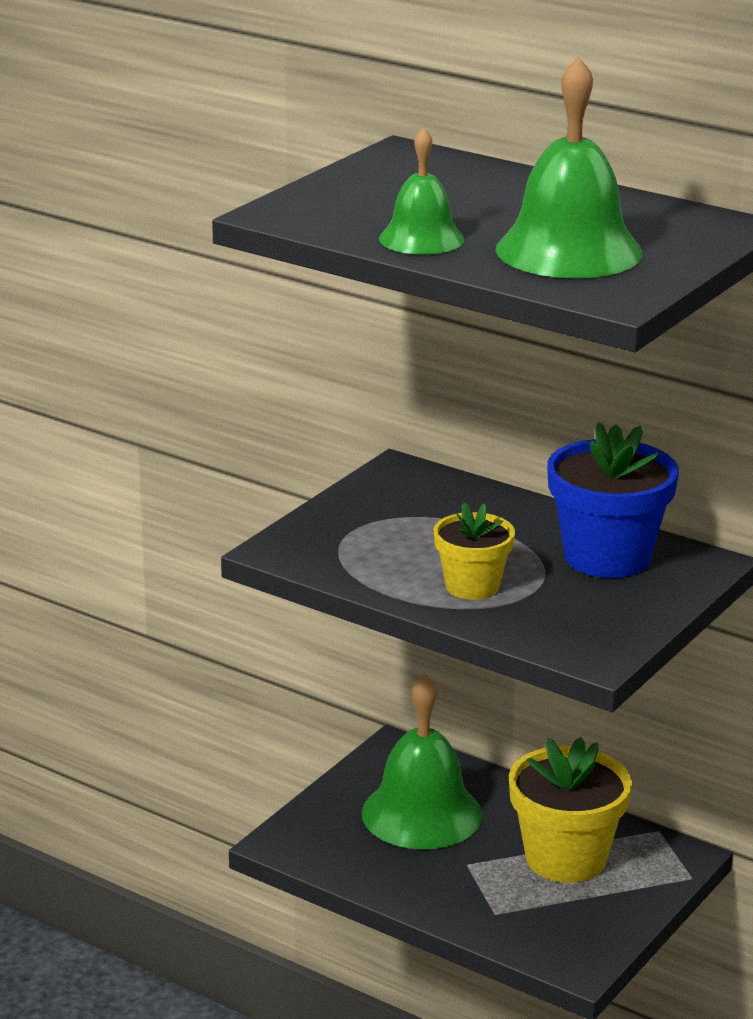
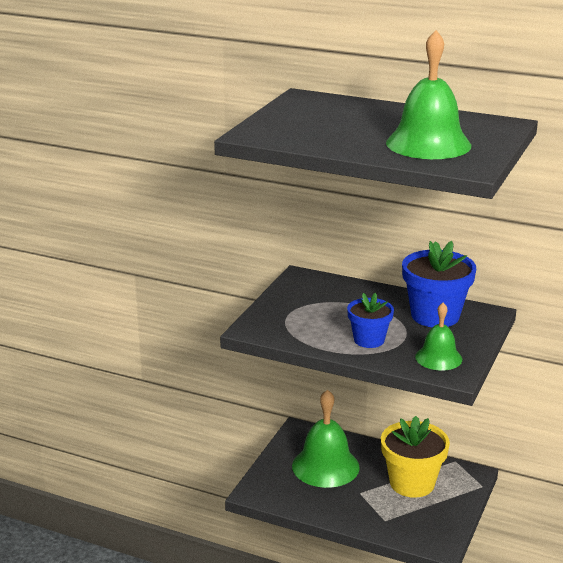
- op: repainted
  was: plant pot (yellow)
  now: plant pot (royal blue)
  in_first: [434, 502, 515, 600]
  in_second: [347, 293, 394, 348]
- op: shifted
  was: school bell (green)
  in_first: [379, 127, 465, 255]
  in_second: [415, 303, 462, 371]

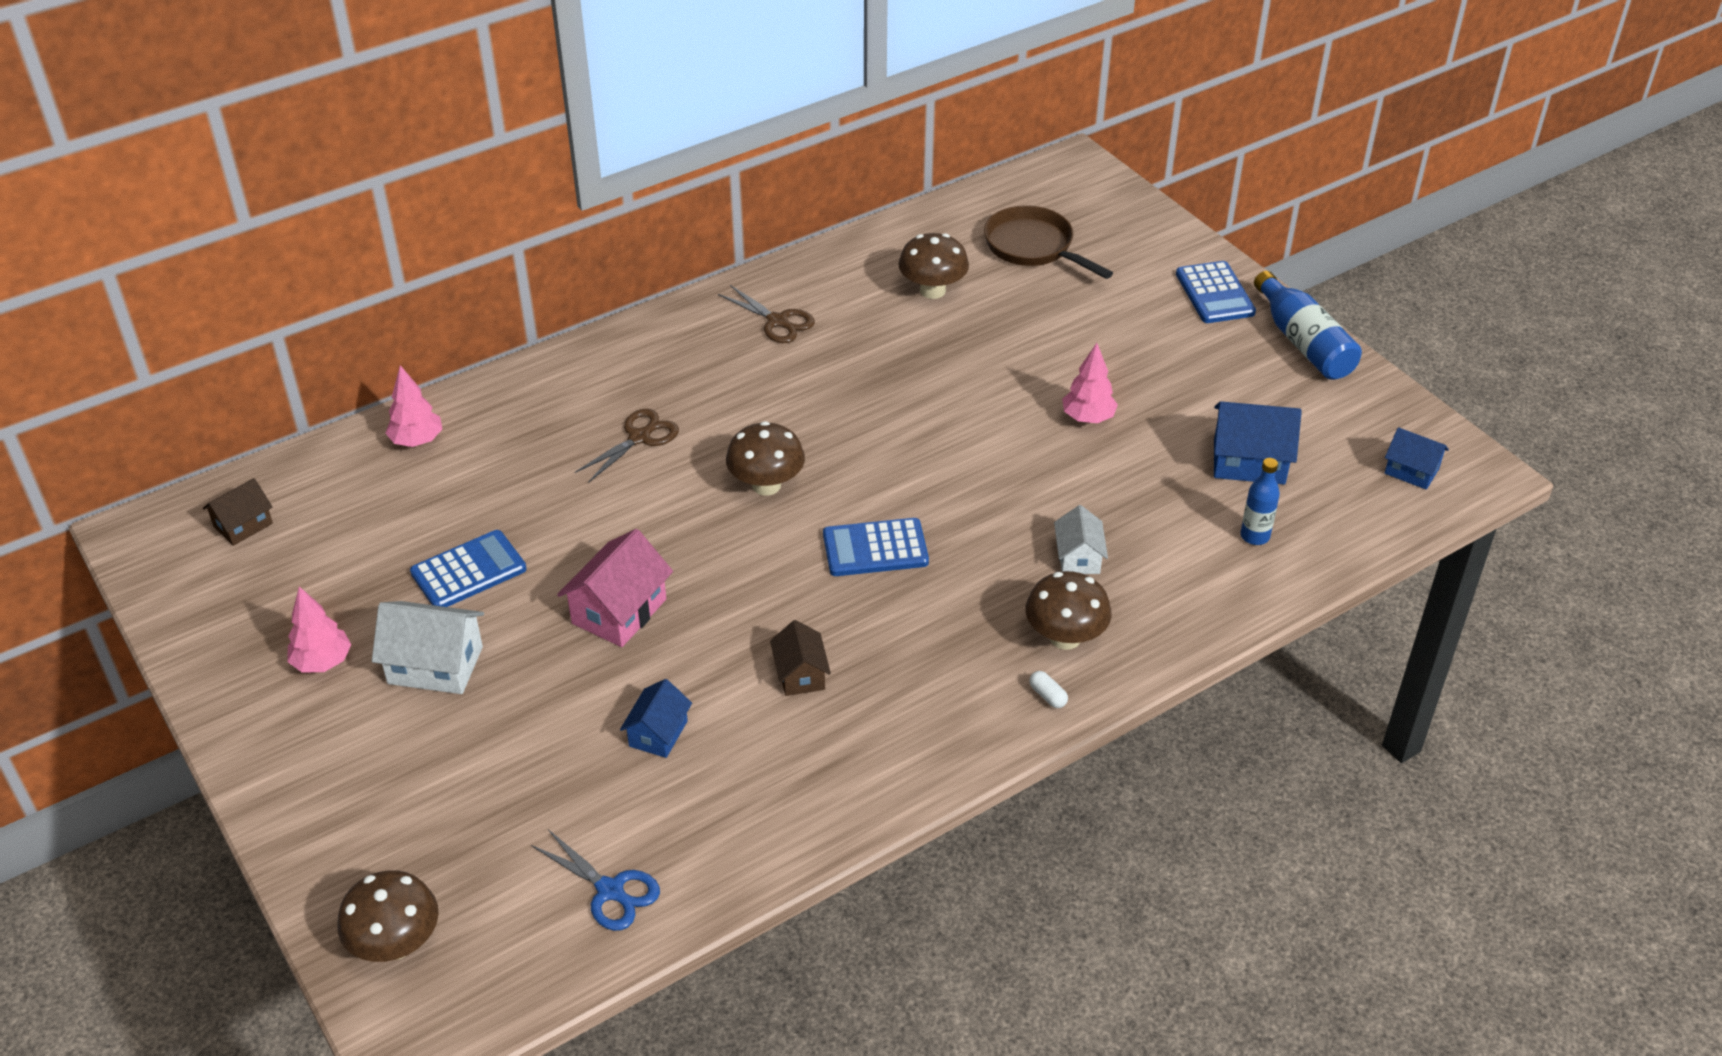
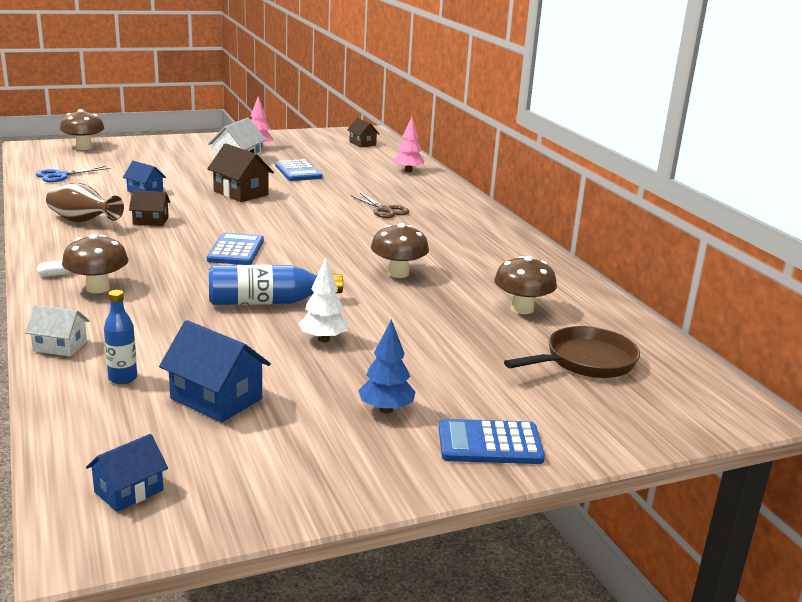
- op: shifted
  was: house (snow-white)
  in_first: [1054, 505, 1108, 574]
  in_second: [25, 305, 90, 357]
- op: new
  now: vase (russet)
  in_second: [46, 183, 124, 222]
- op: rotated
  was: house (royal blue)
  in_first: [1214, 401, 1302, 485]
  in_second: [159, 320, 271, 423]
  clockwise: -75
- op: repainted
  was: house (pink)
  now: house (russet)
  in_first: [557, 529, 673, 647]
  in_second: [207, 144, 274, 202]
- op: shifted
  was: bottle (royal blue)
  in_first: [1254, 271, 1362, 380]
  in_second: [209, 265, 343, 305]
- op: repainted
  was: tree (pink)
  now: tree (snow-white)
  in_first: [1062, 343, 1118, 423]
  in_second: [299, 258, 349, 342]
- op: new
  now: tree (royal blue)
  in_second: [358, 319, 415, 413]
- op: shifted
  was: fungus (russet)
  in_first: [726, 421, 805, 496]
  in_second: [371, 223, 429, 278]
- op: gone
  was: shears (russet)
  in_first: [718, 285, 815, 343]

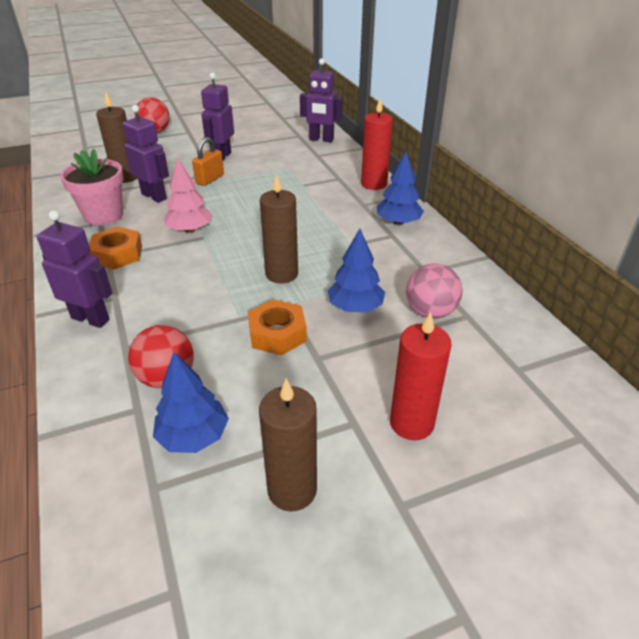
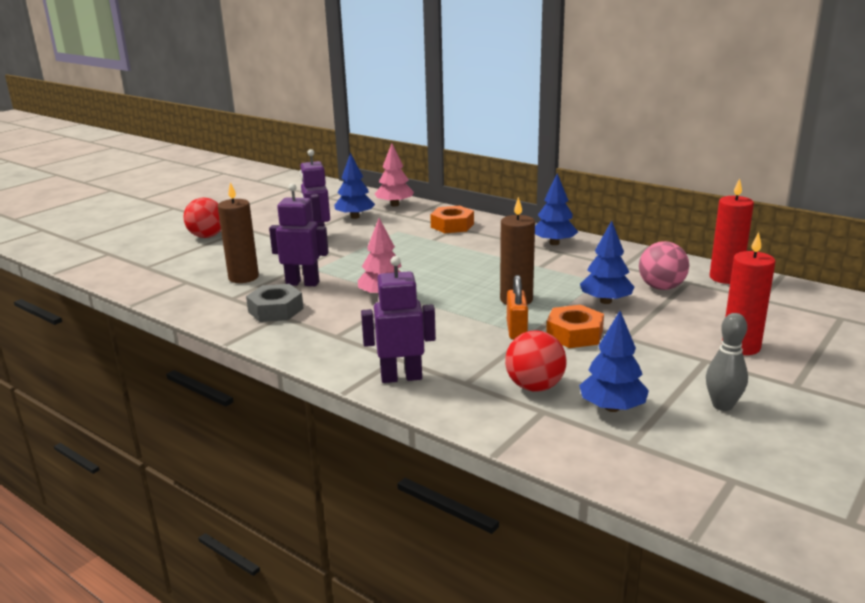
- op: swapped
  was: plant pot (pink)
  now: hex nut (grey)
  in_first: [60, 149, 124, 226]
  in_second: [246, 284, 304, 322]
- op: new
  now: tree (royal blue)
  in_second: [334, 153, 375, 219]
- op: swapped
  was: robot figure (violet)
  now: tree (pink)
  in_first: [300, 58, 343, 142]
  in_second: [375, 143, 414, 206]
- op: shifted
  was: hex nut (orange-coloured)
  in_first: [89, 226, 142, 270]
  in_second: [430, 206, 474, 233]
- op: shifted
  was: small lock (orange-coloured)
  in_first: [192, 137, 224, 186]
  in_second: [507, 275, 528, 340]
- op: swapped
  was: candle (russet)
  now: tenpin (grey)
  in_first: [259, 379, 317, 511]
  in_second: [706, 313, 748, 411]
- op: shifted
  was: candle (crimson)
  in_first: [361, 98, 393, 190]
  in_second: [710, 178, 754, 284]

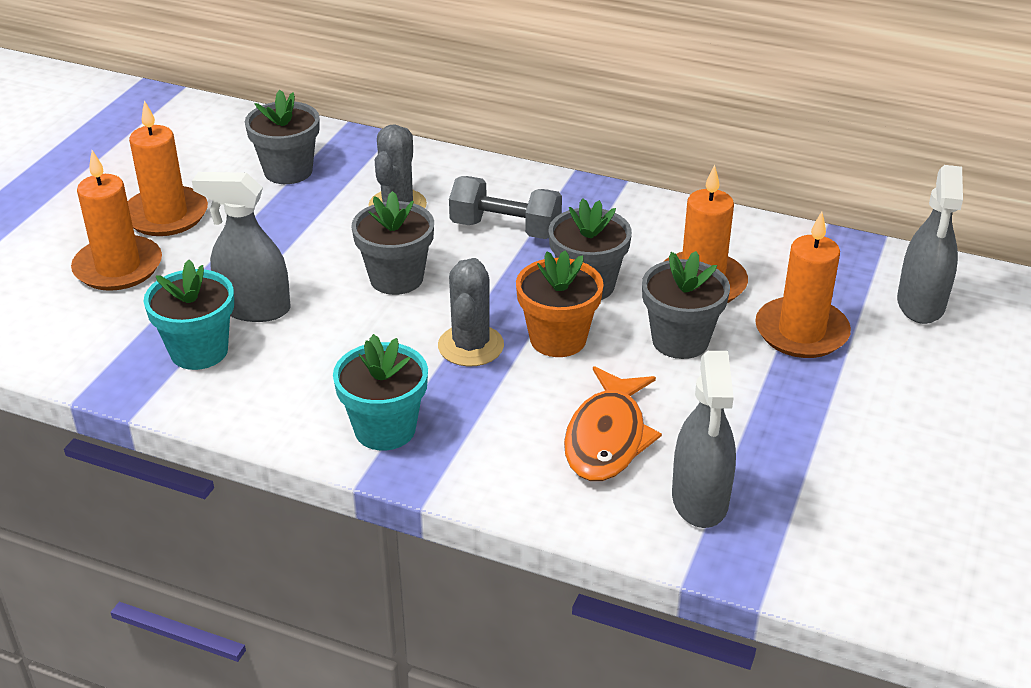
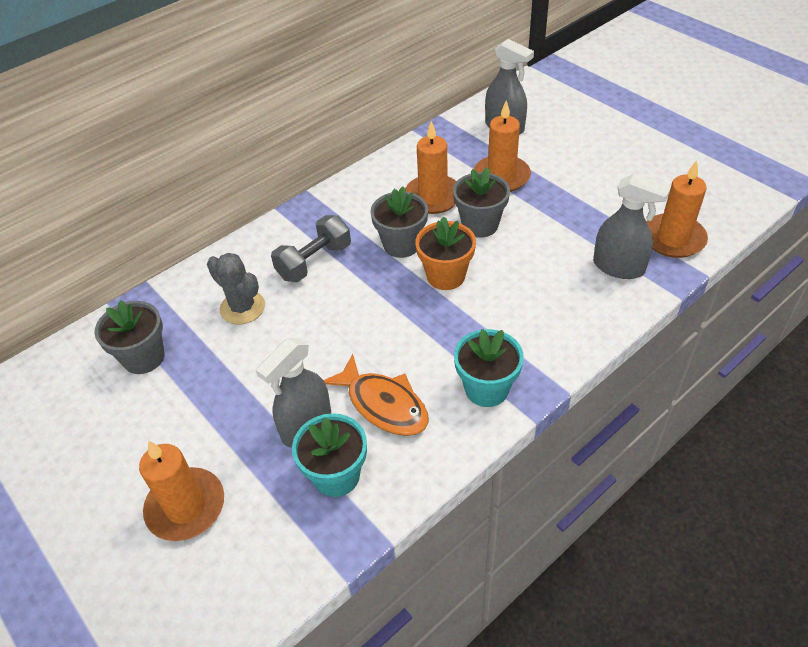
- op: shifted
  was: fish (orange-coloured)
  in_first: [564, 366, 662, 481]
  in_second: [324, 354, 429, 436]
- op: shifted
  was: candle (orange-coloured)
  in_first: [128, 100, 208, 236]
  in_second: [646, 160, 708, 258]
- op: gone
  was: plant pot (grey)
  in_first: [351, 191, 434, 295]
- op: gone
  was: prickly plant (grey)
  in_first: [438, 258, 504, 367]

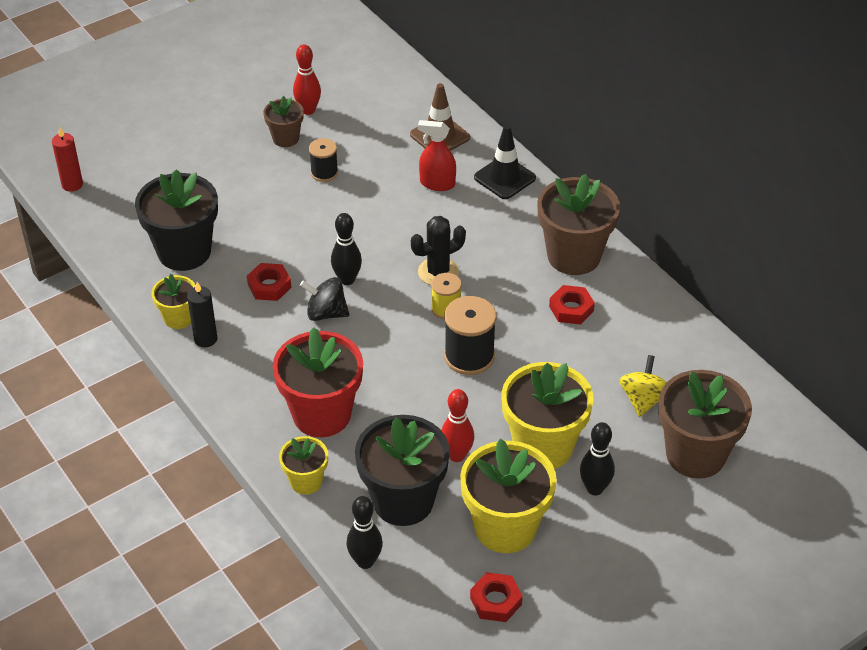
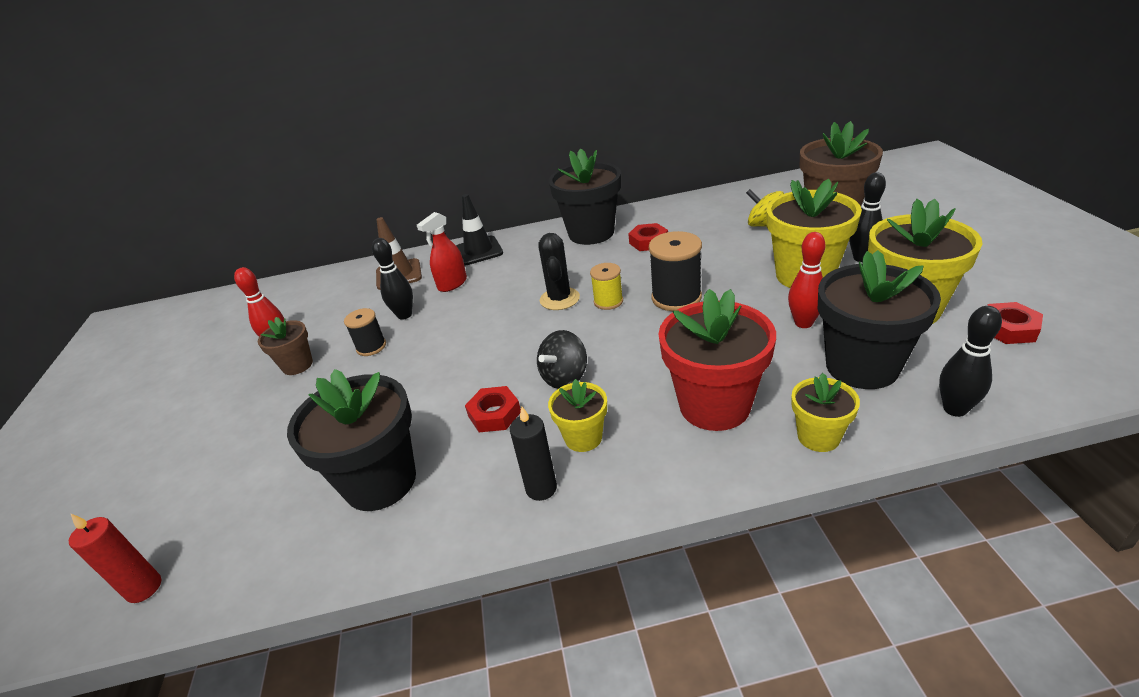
- op: shifted
  was: tenpin (black)
  in_first: [331, 213, 362, 285]
  in_second: [372, 238, 413, 320]
- op: shifted
  was: plant pot (yellow)
  in_first: [152, 274, 196, 329]
  in_second: [548, 379, 607, 452]
- op: repainted
  was: plant pot (russet)
  now: plant pot (black)
  in_first: [537, 174, 620, 275]
  in_second: [549, 149, 621, 245]

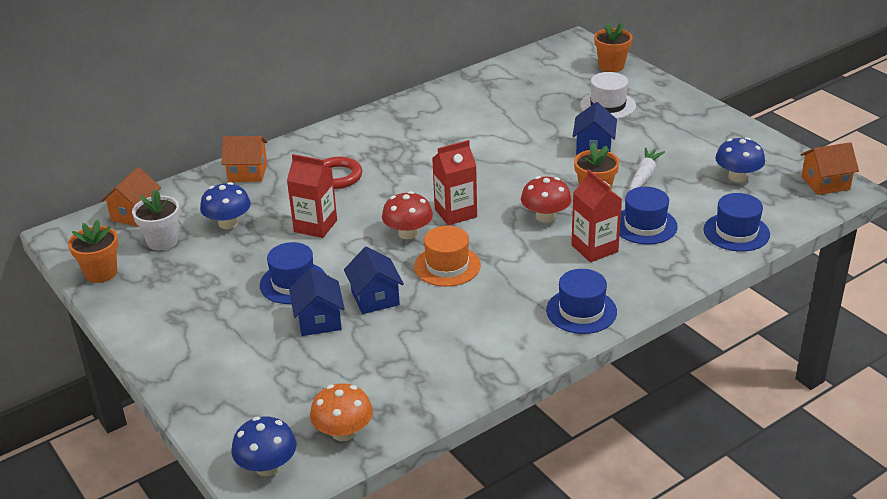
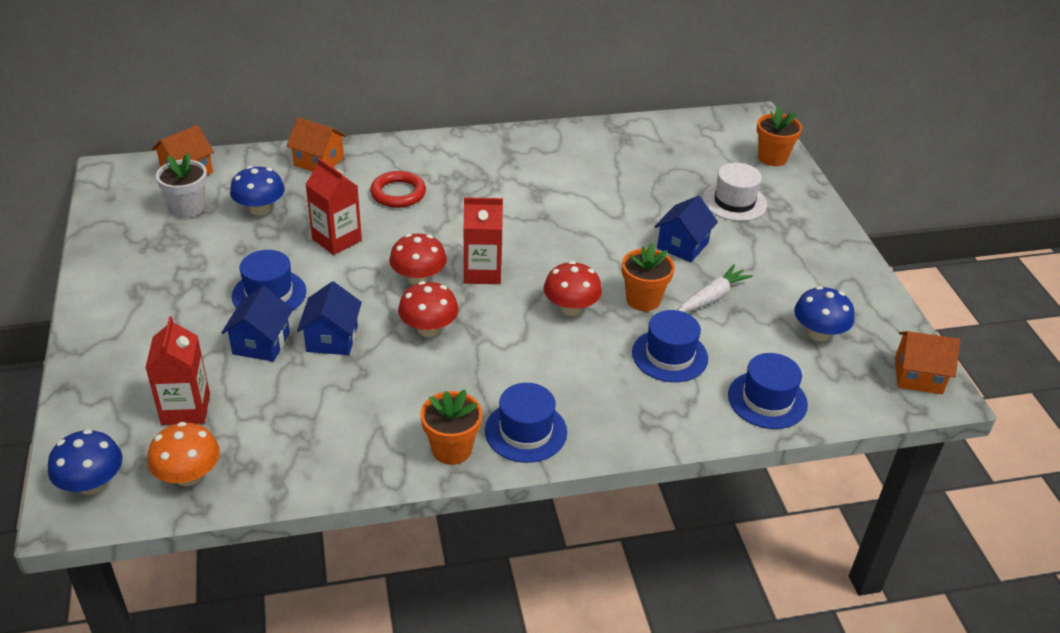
- op: shifted
  was: milk carton (crimson)
  in_first: [571, 170, 622, 262]
  in_second: [145, 316, 210, 425]
- op: swapped
  was: top hat (orange-coloured)
  now: fungus (crimson)
  in_first: [414, 226, 481, 287]
  in_second: [398, 281, 459, 337]
- op: shifted
  was: plant pot (orange-coloured)
  in_first: [68, 219, 118, 283]
  in_second: [420, 390, 482, 465]

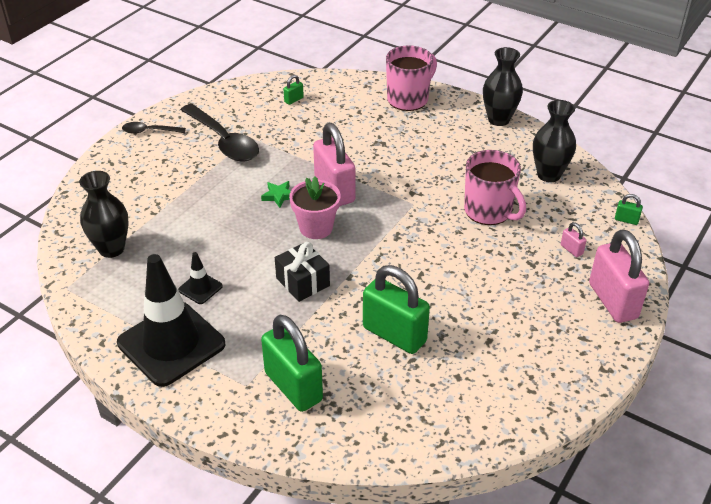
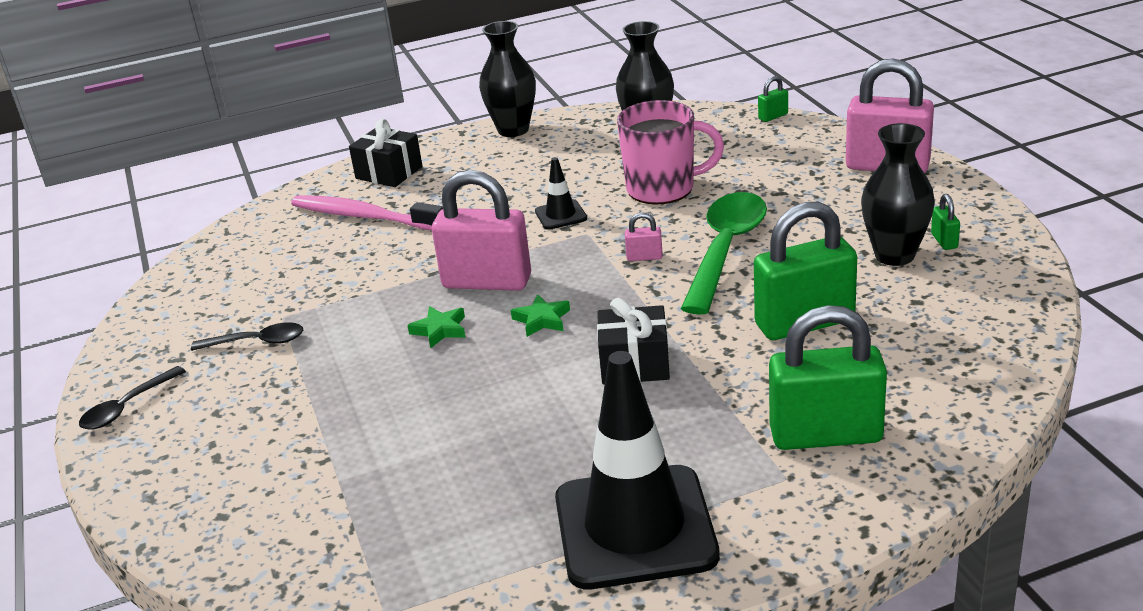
- op: scaled
  was: tablespoon (black)
  in_first: [181, 104, 259, 162]
  in_second: [191, 322, 303, 351]
  ratio: 0.52
- op: new
  now: dental brush (pink)
  in_second: [291, 195, 443, 231]
- op: swapped
  was: coffee mug (pink)
  now: gift (black)
  in_first: [386, 45, 437, 111]
  in_second: [349, 119, 423, 187]
- op: swapped
  was: plant pot (pink)
  now: star (green)
  in_first: [289, 176, 341, 239]
  in_second: [511, 294, 570, 337]
- op: shifted
  was: road cone (black)
  in_first: [178, 252, 223, 304]
  in_second: [535, 157, 587, 230]
- op: shifted
  was: small lock (pink)
  in_first: [561, 222, 587, 257]
  in_second: [625, 212, 663, 261]
- op: new
  now: tablespoon (green)
  in_second: [681, 192, 767, 315]
- op: shifted
  was: vase (black)
  in_first: [79, 171, 129, 258]
  in_second: [861, 123, 935, 266]
- op: shifted
  was: small lock (green)
  in_first: [284, 75, 304, 105]
  in_second: [931, 194, 960, 250]

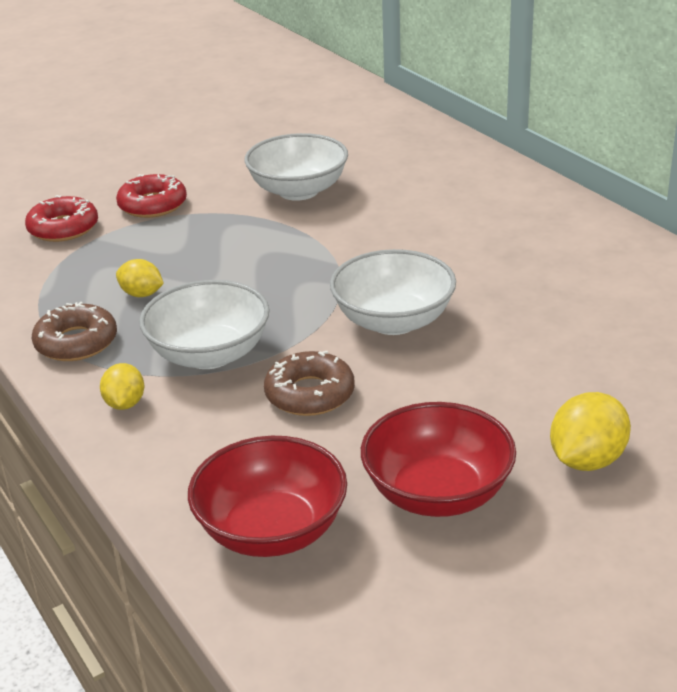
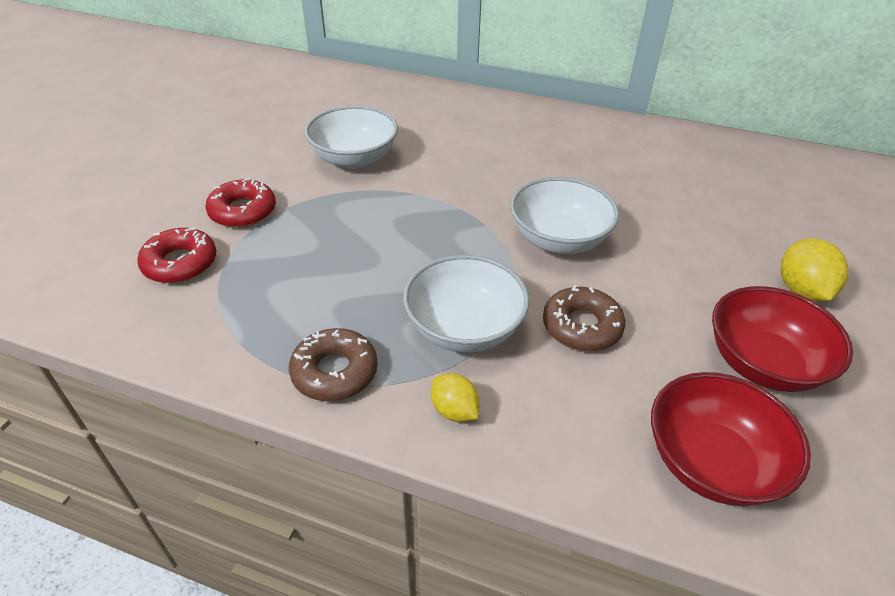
- op: gone
  was: lemon (yellow)
  in_first: [116, 259, 164, 297]

